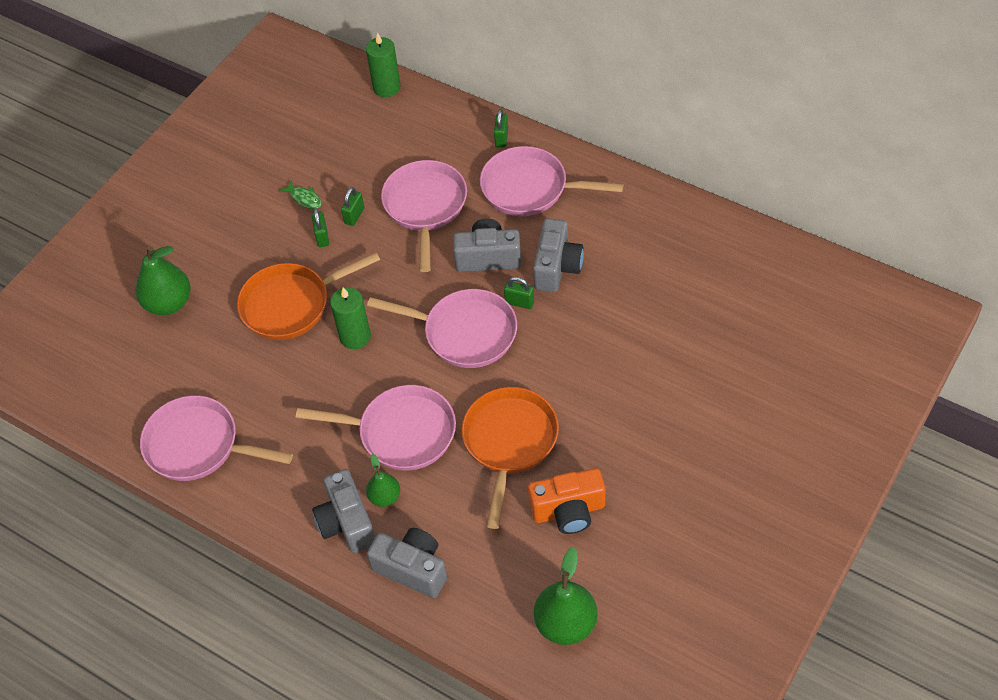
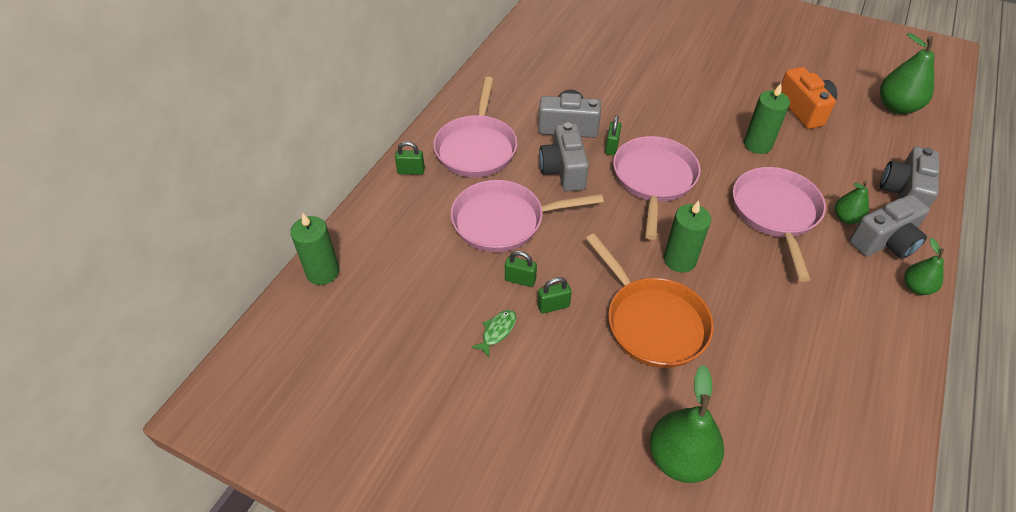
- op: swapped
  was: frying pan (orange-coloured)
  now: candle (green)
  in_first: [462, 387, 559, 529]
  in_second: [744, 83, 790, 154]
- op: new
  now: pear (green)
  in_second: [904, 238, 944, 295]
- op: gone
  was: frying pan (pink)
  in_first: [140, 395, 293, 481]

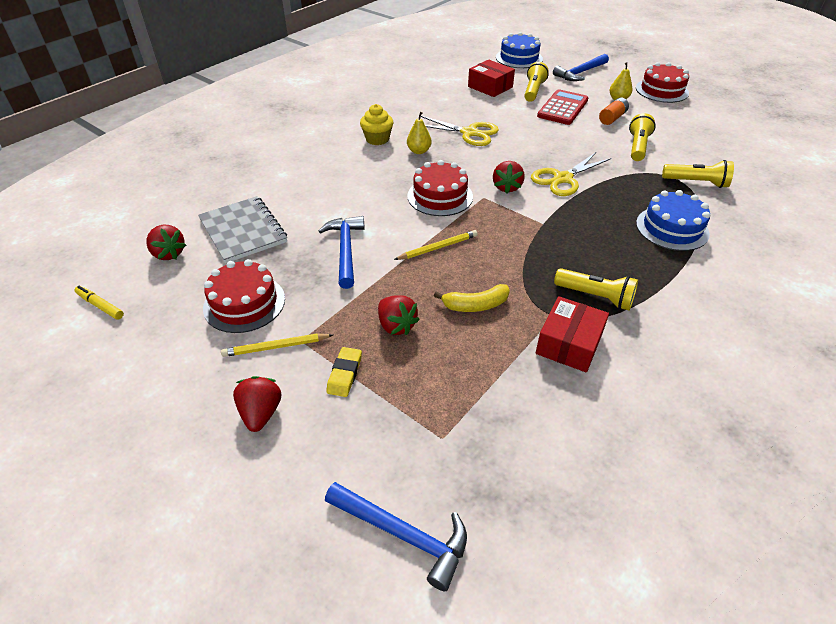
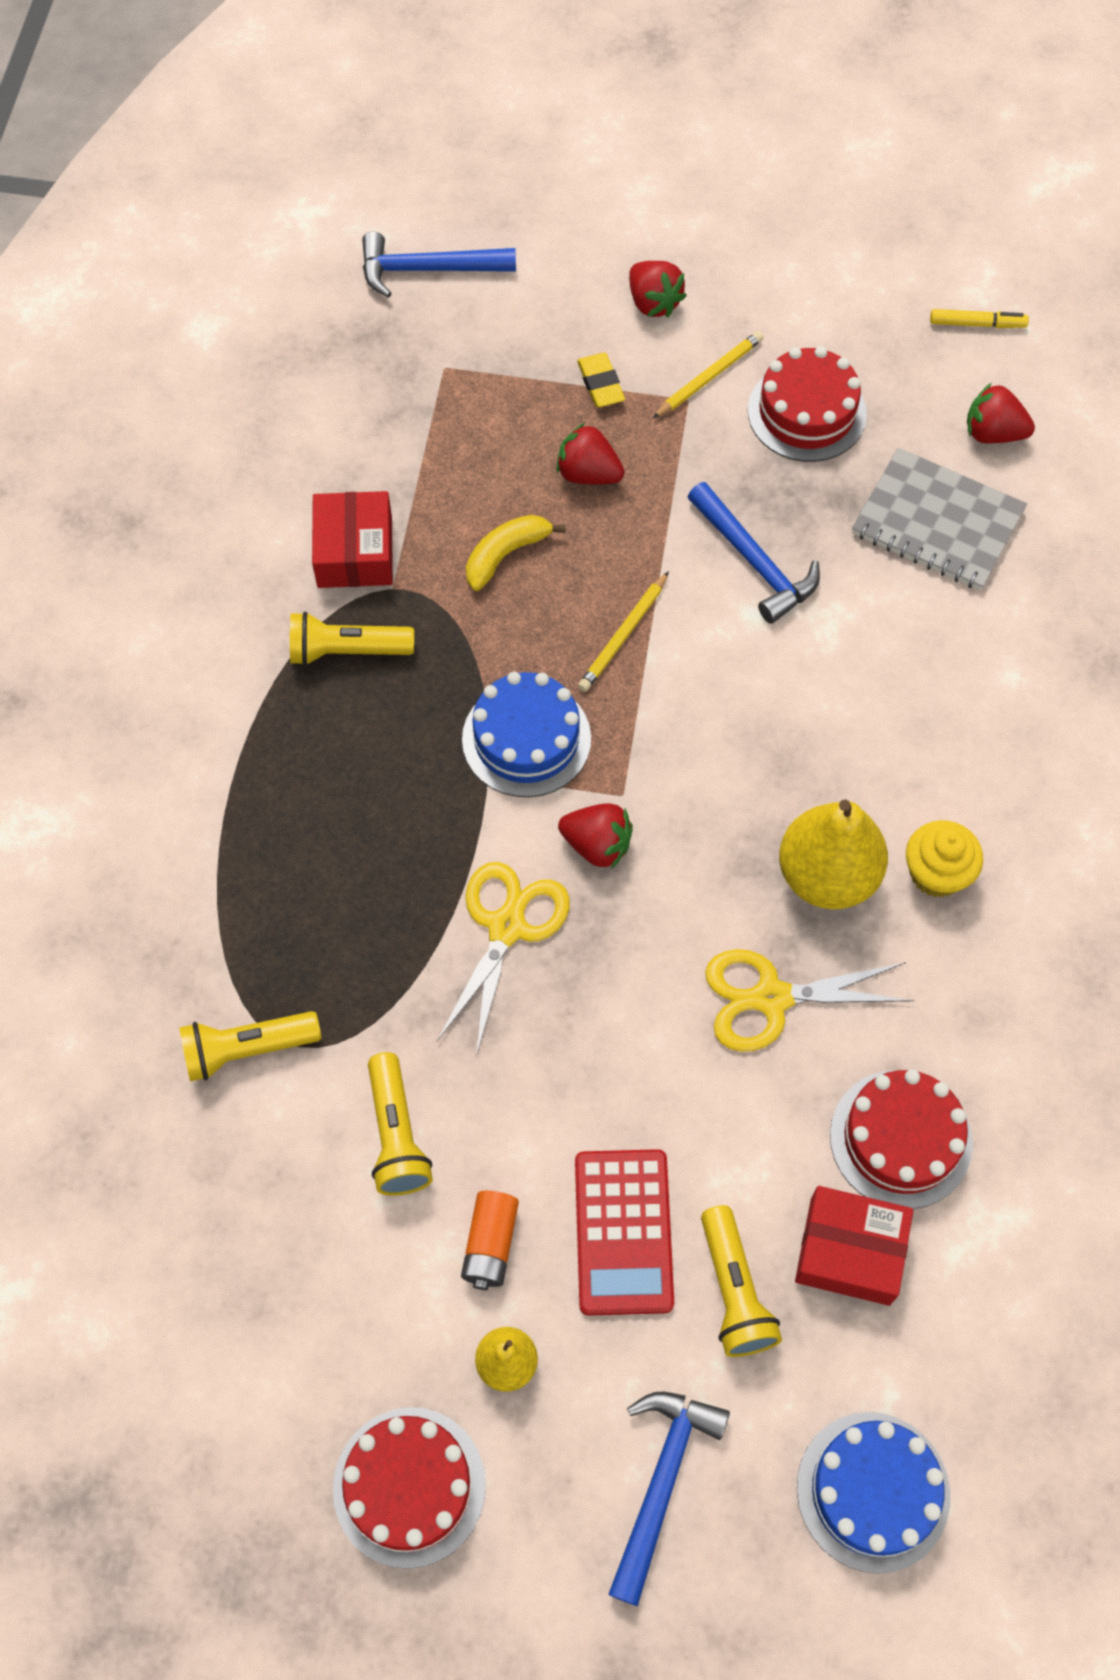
- op: shifted
  was: cake (royal blue)
  in_first: [636, 190, 710, 251]
  in_second: [462, 672, 591, 797]
- op: rotated
  was: berry (crimson)
  in_first: [493, 161, 525, 194]
  in_second: [558, 803, 633, 869]
  clockwise: 135
- op: scaled
  was: pear (yellow)
  in_first: [407, 112, 432, 154]
  in_second: [779, 799, 888, 909]
  ratio: 1.9
- op: shifted
  was: cake (crimson)
  in_first: [407, 160, 473, 216]
  in_second: [830, 1069, 973, 1209]

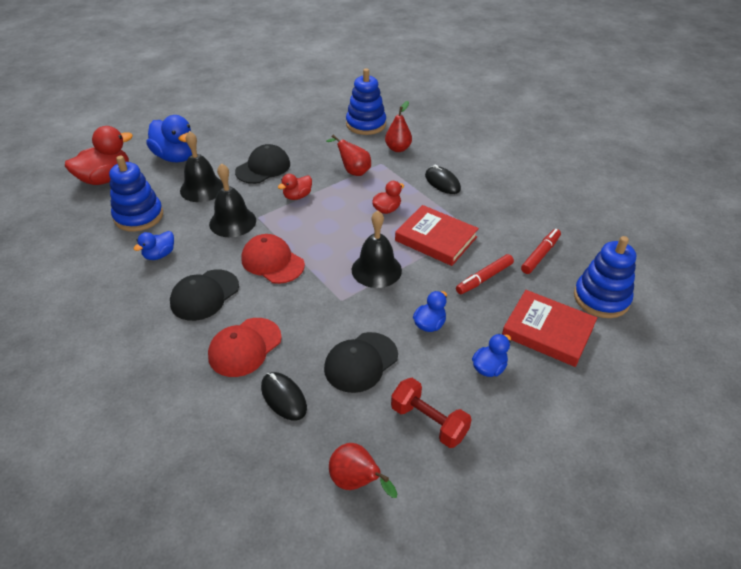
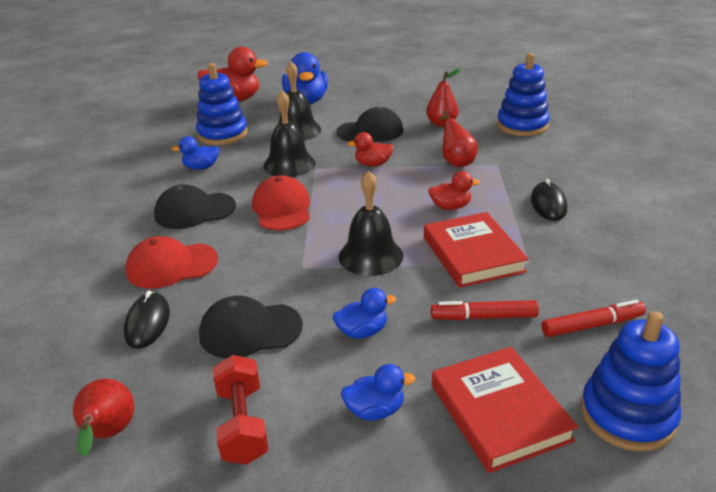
- op: shifted
  was: pear (crimson)
  in_first: [385, 101, 412, 152]
  in_second: [426, 69, 460, 127]

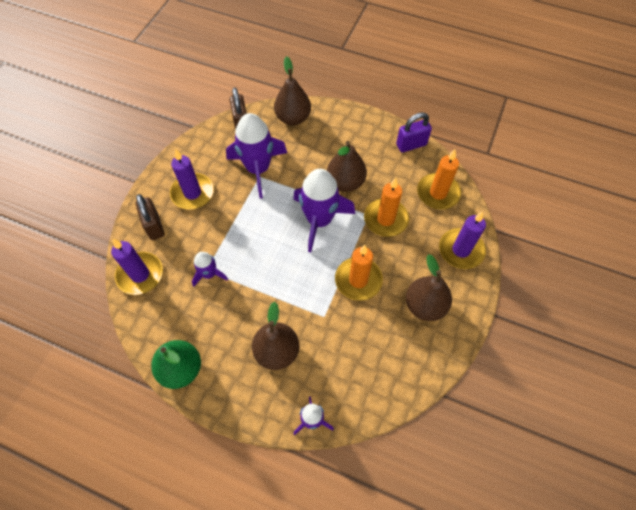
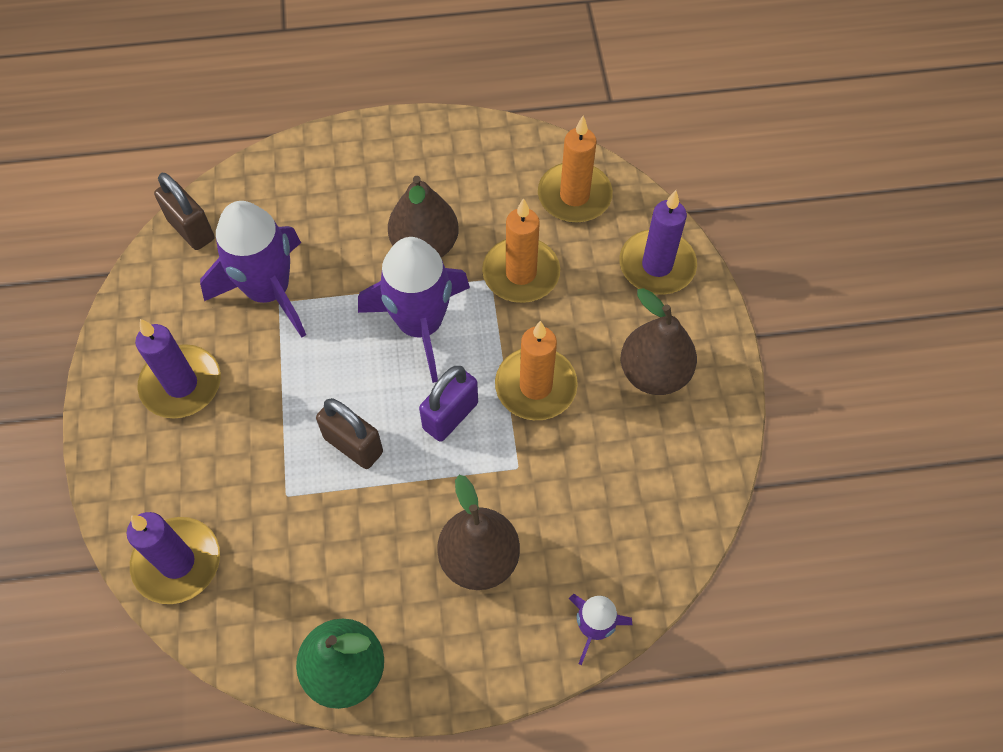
- op: shifted
  was: small lock (russet)
  in_first: [136, 194, 164, 240]
  in_second: [316, 398, 383, 469]
- op: shifted
  was: small lock (violet)
  in_first: [396, 112, 432, 152]
  in_second: [419, 366, 478, 442]
- op: gone
  was: spaceship (violet)
  in_first: [192, 252, 228, 287]
- op: gone
  was: pear (russet)
  in_first: [274, 56, 311, 125]

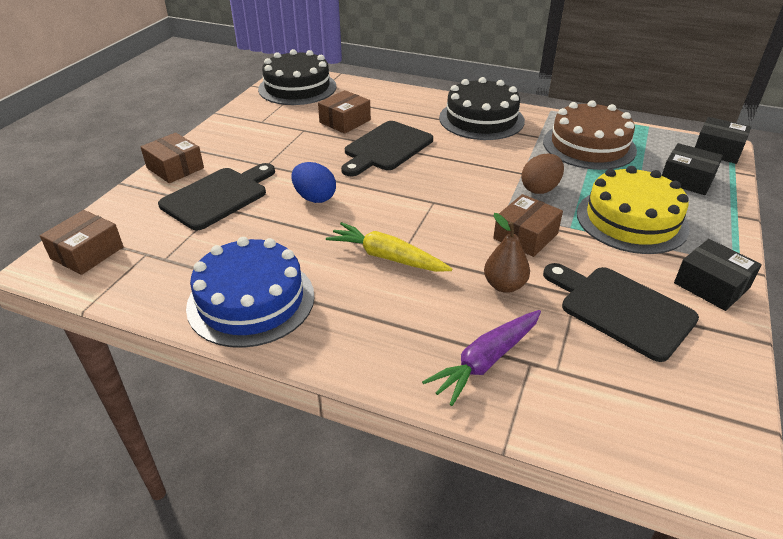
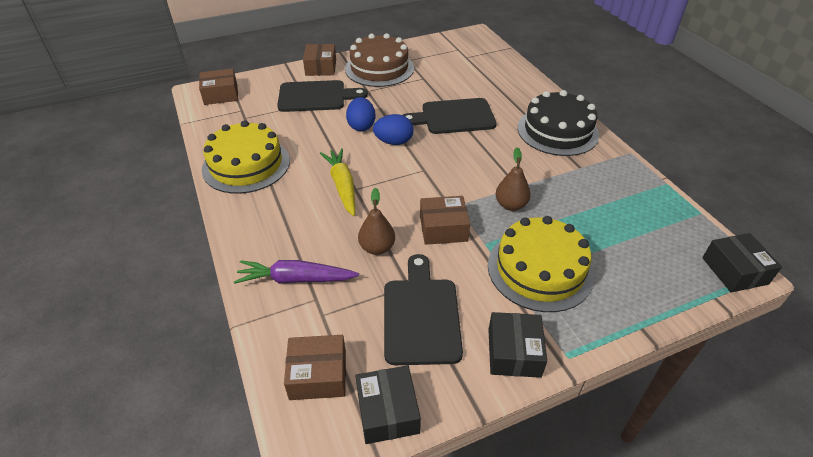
- op: repainted
  was: cake (royal blue)
  now: cake (yellow)
  in_first: [186, 237, 314, 348]
  in_second: [202, 120, 290, 194]
- op: shifted
  was: parcel (russet)
  in_first: [318, 90, 371, 134]
  in_second: [284, 335, 346, 400]
- op: shifted
  was: cake (russet)
  in_first: [543, 100, 637, 170]
  in_second: [345, 33, 414, 87]
- op: shifted
  was: parcel (black)
  in_first: [662, 143, 723, 195]
  in_second: [356, 365, 421, 444]
- op: new
  now: egg (royal blue)
  in_second: [373, 114, 413, 145]
- op: swapped
  was: egg (russet)
  now: pear (russet)
  in_first: [521, 154, 564, 194]
  in_second: [496, 147, 531, 211]
- op: gone
  was: cake (black)
  in_first: [258, 49, 336, 105]

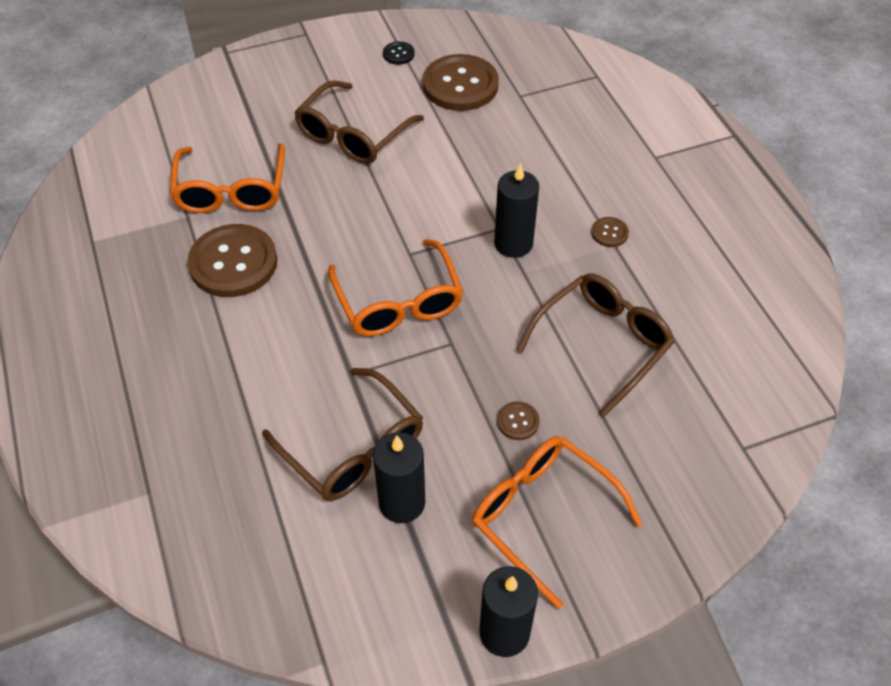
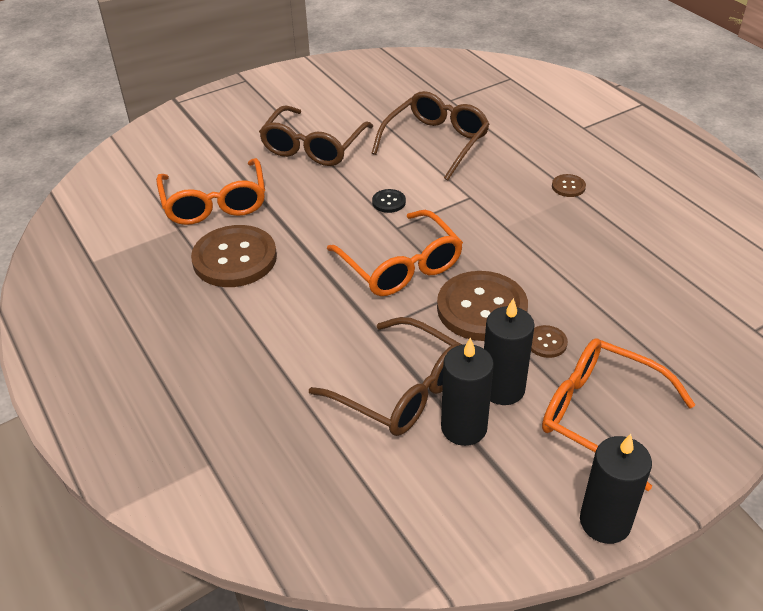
- op: shifted
  was: eyeglasses (russet)
  in_first: [517, 273, 675, 417]
  in_second: [372, 91, 490, 181]
- op: shifted
  was: shirt button (black)
  in_first: [383, 41, 415, 65]
  in_second: [372, 189, 406, 213]
- op: shifted
  was: shirt button (russet)
  in_first: [423, 54, 499, 111]
  in_second: [437, 271, 528, 341]
- op: shifted
  was: candle (black)
  in_first: [494, 163, 539, 258]
  in_second: [484, 298, 535, 405]

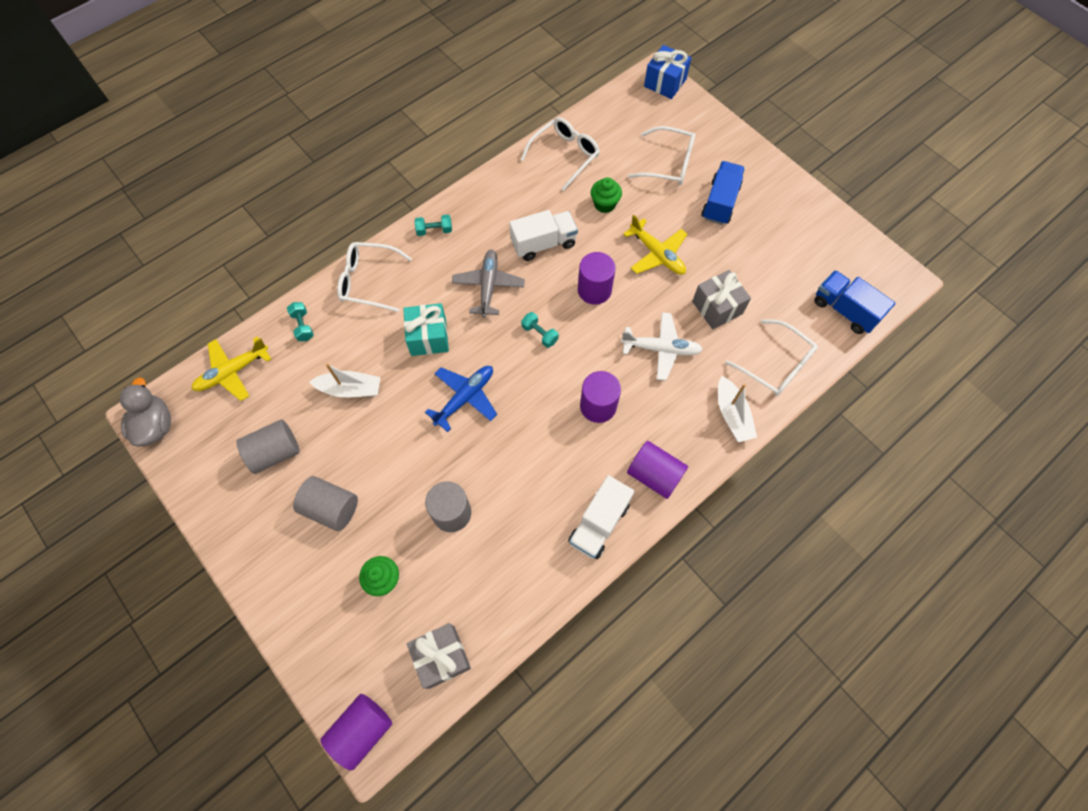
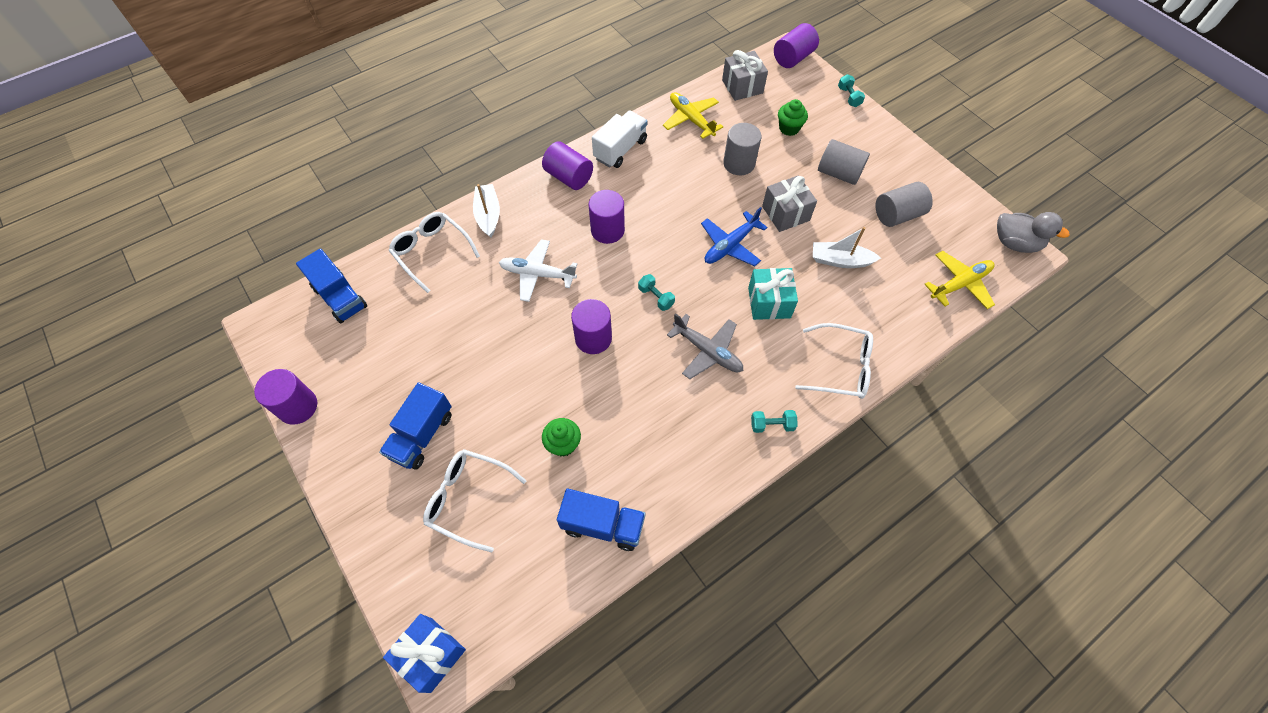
- op: new
  now: solid cylinder (violet)
  in_second: [254, 369, 317, 425]
- op: swapped
  was: eyeglasses (snow-white)
  now: truck (royal blue)
  in_first: [521, 117, 600, 191]
  in_second: [557, 489, 646, 551]
- op: shifted
  was: plane (yellow)
  in_first: [623, 215, 687, 275]
  in_second: [663, 92, 723, 139]
- op: rotated
  was: plane (grey)
  in_first: [452, 250, 525, 318]
  in_second: [667, 313, 743, 379]
  clockwise: -60
- op: shifted
  was: gift (grey)
  in_first: [692, 270, 751, 329]
  in_second: [762, 175, 817, 232]
- op: shifted
  was: hand weight (turquoise)
  in_first: [287, 302, 314, 341]
  in_second: [838, 74, 865, 107]
- op: rotated
  was: toy duck (grey)
  in_first: [120, 377, 171, 447]
  in_second: [997, 212, 1070, 253]
  clockwise: -60
- op: gone
  was: truck (snow-white)
  in_first: [509, 210, 578, 261]

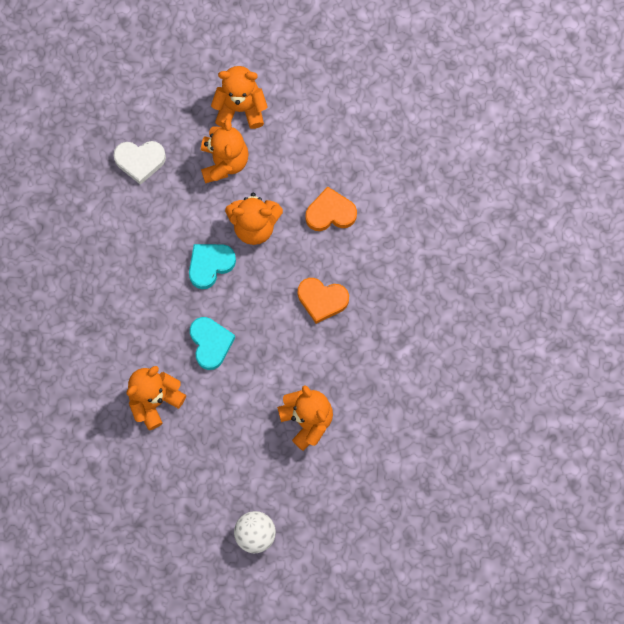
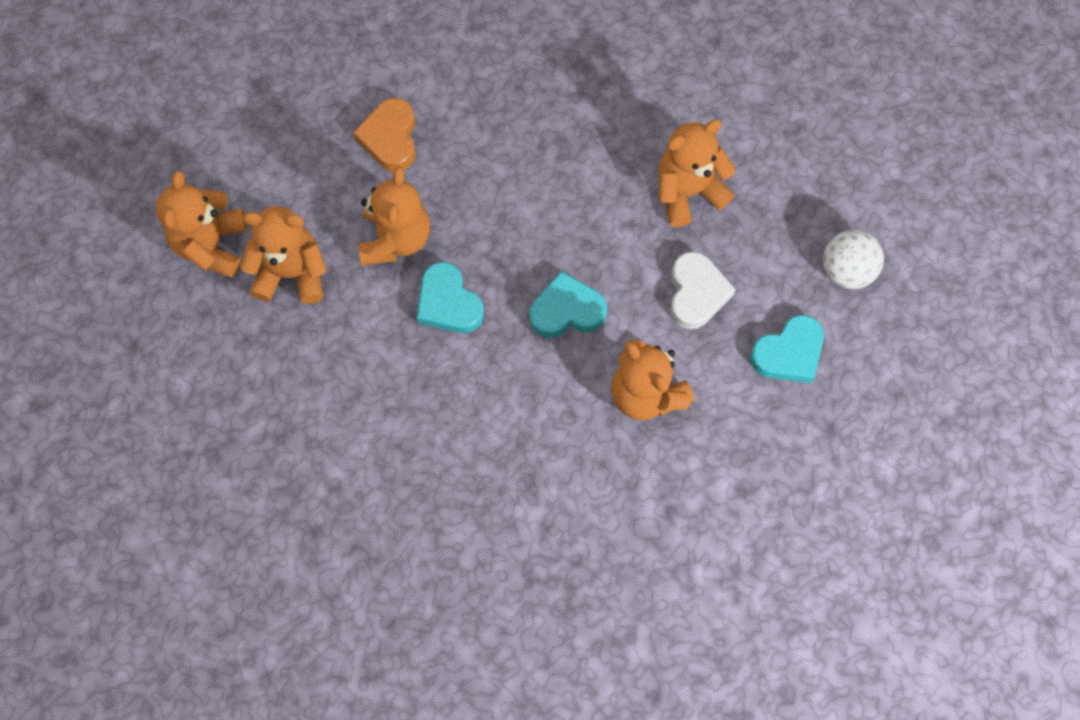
- op: shifted
  was: love heart (snow-white)
  in_first: [114, 141, 166, 185]
  in_second: [670, 251, 736, 329]
- op: new
  now: love heart (turquoise)
  in_second: [750, 315, 824, 383]
- op: gone
  was: love heart (orange-coloured)
  in_first: [298, 278, 349, 324]

